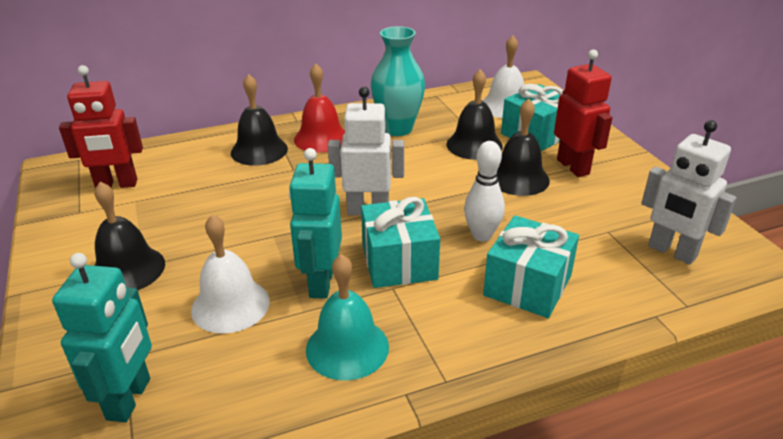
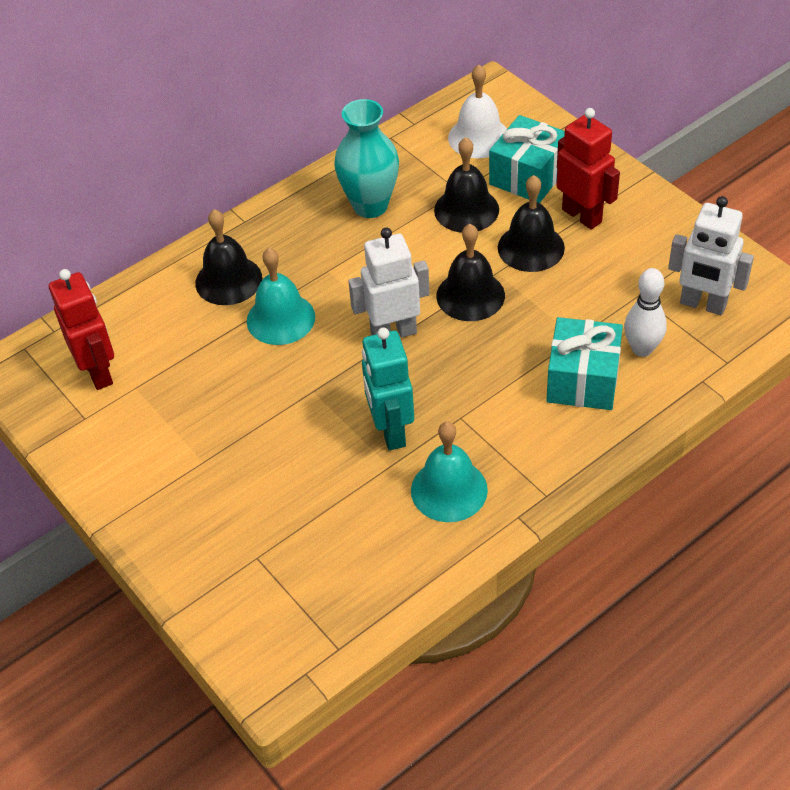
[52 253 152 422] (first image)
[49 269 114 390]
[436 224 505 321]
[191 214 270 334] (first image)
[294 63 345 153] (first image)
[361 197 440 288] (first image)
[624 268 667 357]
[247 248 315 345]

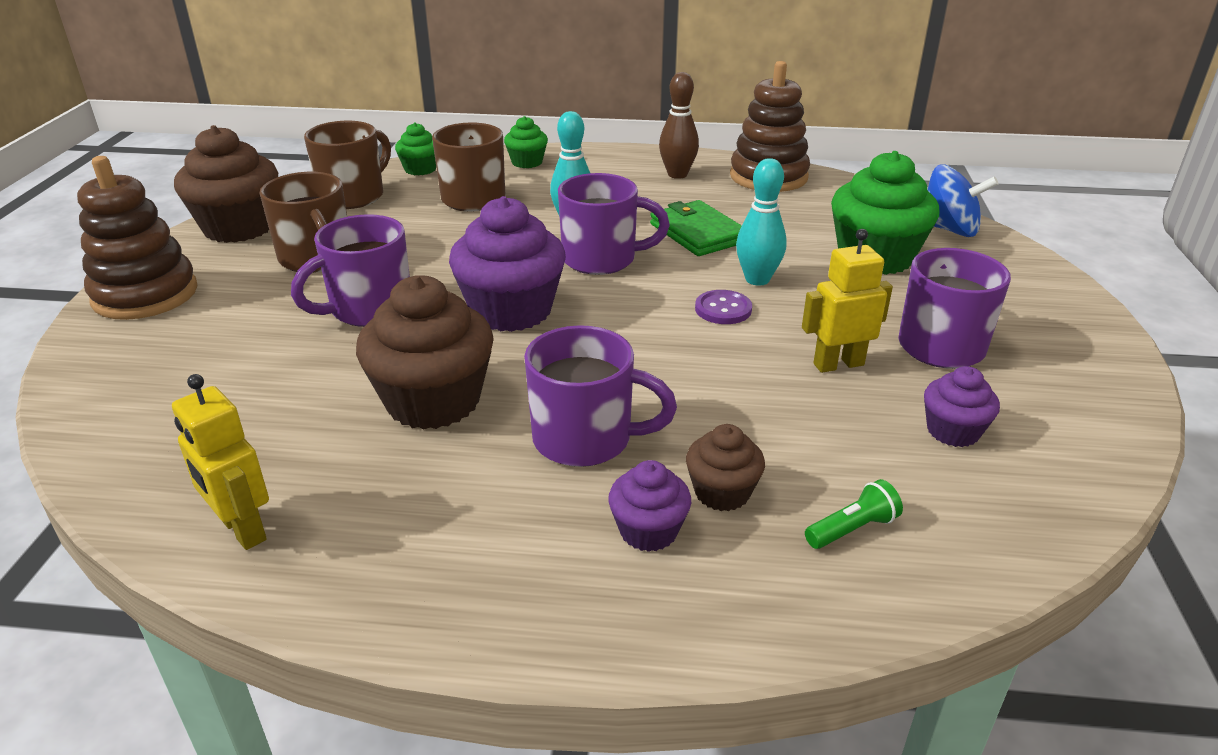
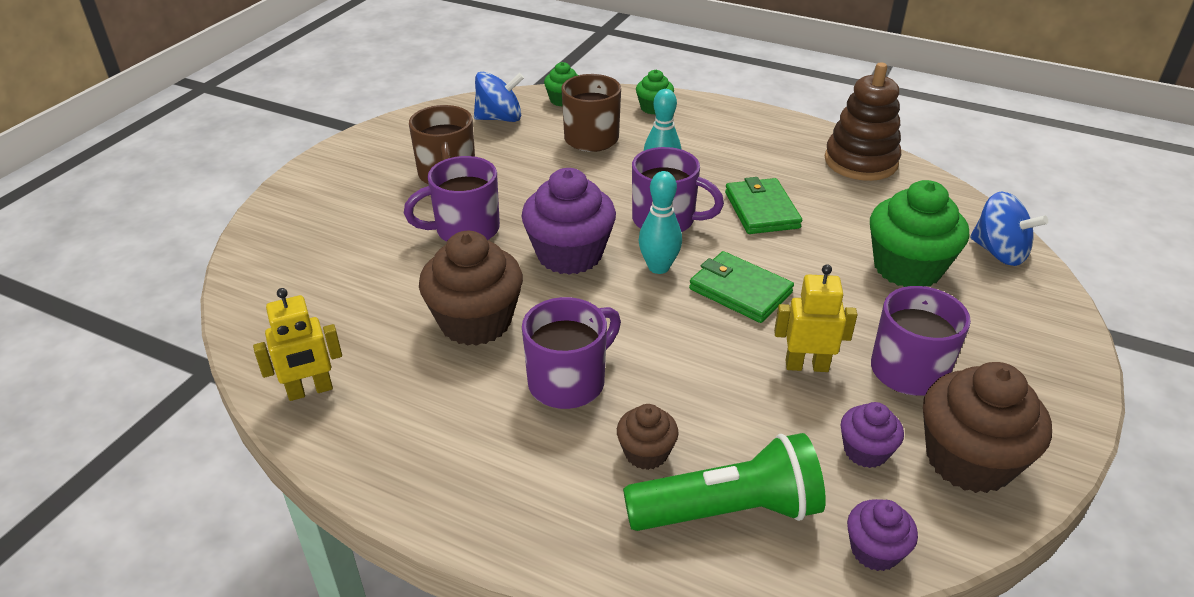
[77 156 197 320] (first image)
[253 288 342 401]
[923 362 1052 493]
[474 72 524 122]
[522 297 621 409]
[847 499 918 571]
[659 72 699 179] (first image)
[689 251 794 323]
[638 171 682 274]
[623 433 826 531]

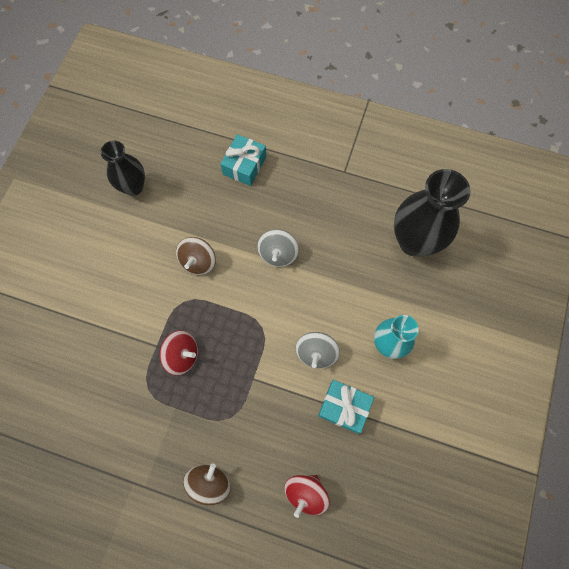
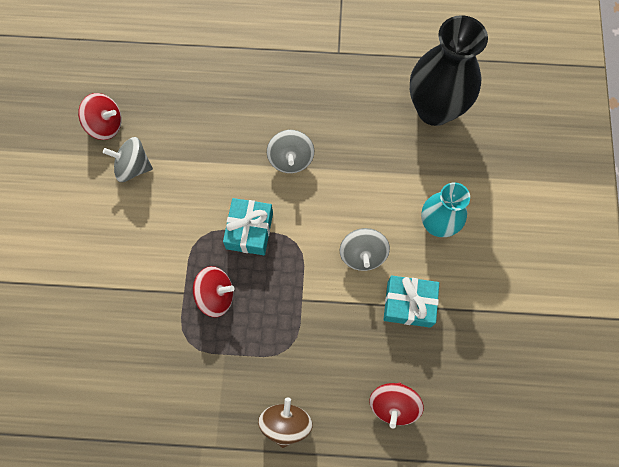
[78 93 122 140]
[176 237 216 275] (first image)
[223 198 273 255]
[103 137 153 182]

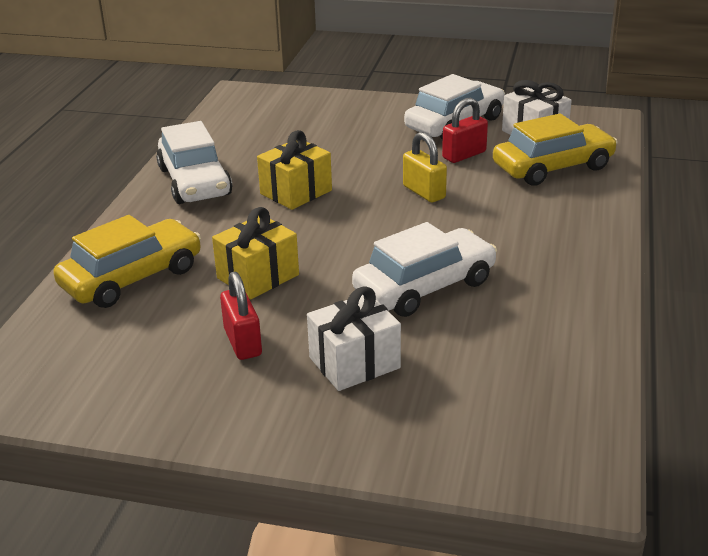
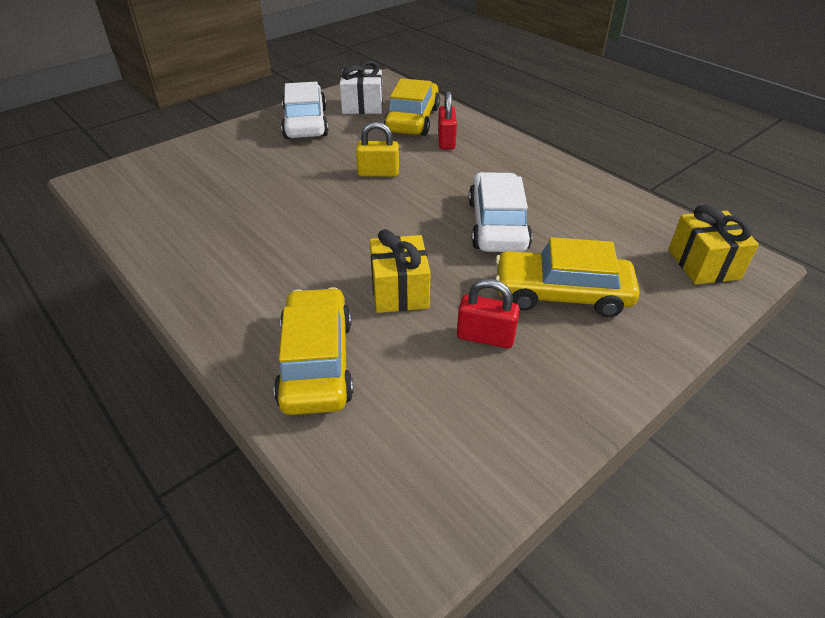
[156 121 232 204] (first image)
[668 205 759 284]
[495 237 640 317]
[438 91 457 149]

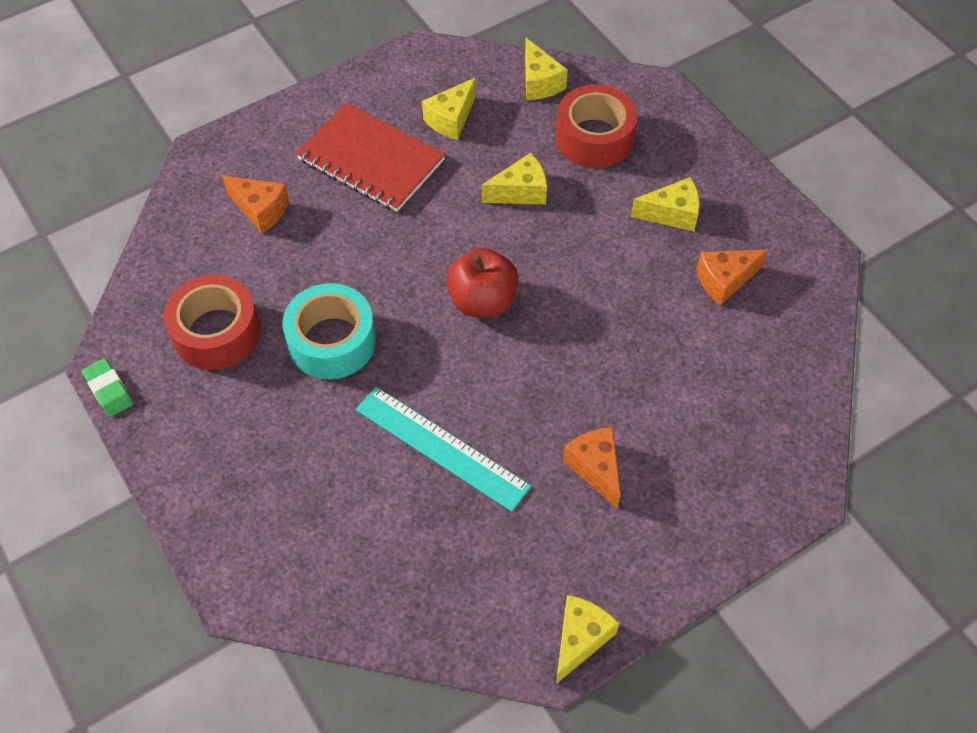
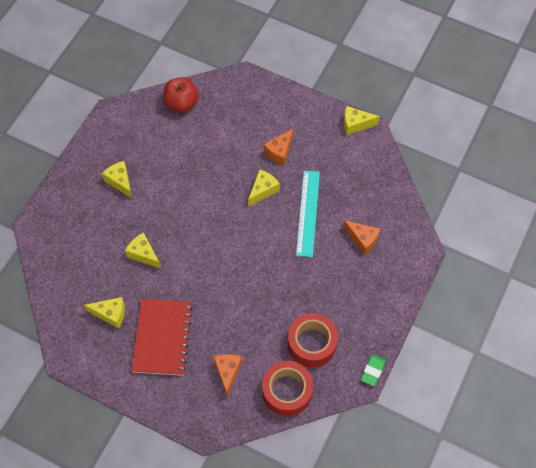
[283 283 376 379] (first image)
[163 77 199 113]
[248 169 280 207]
[262 361 313 416]
[343 220 380 255]

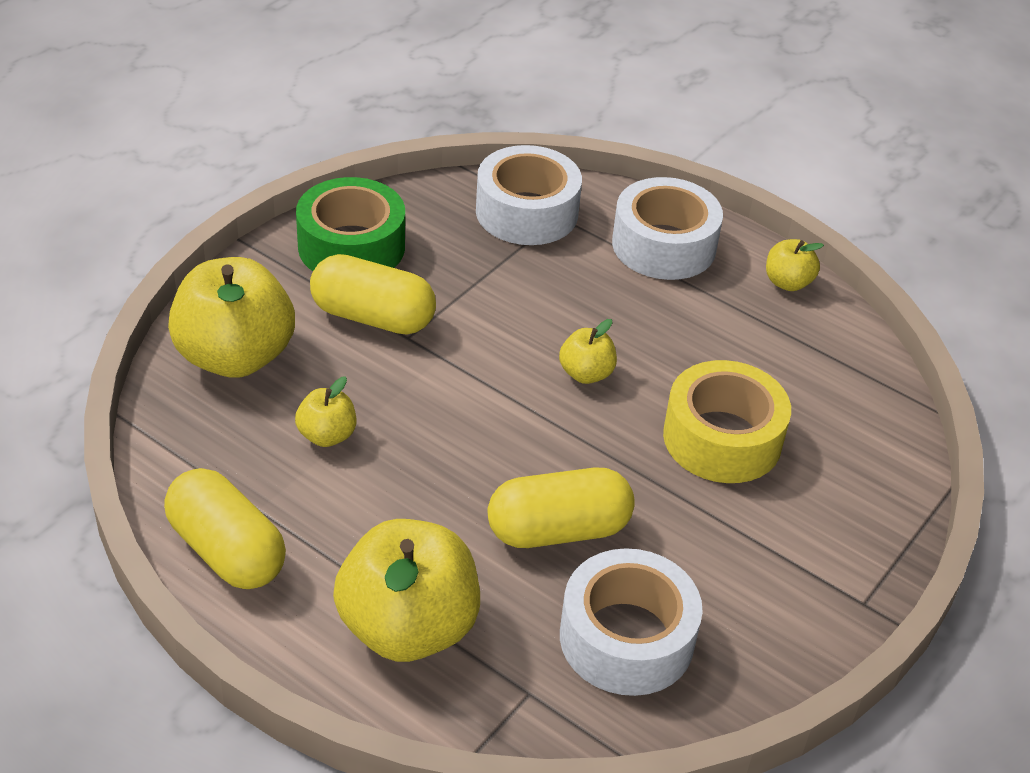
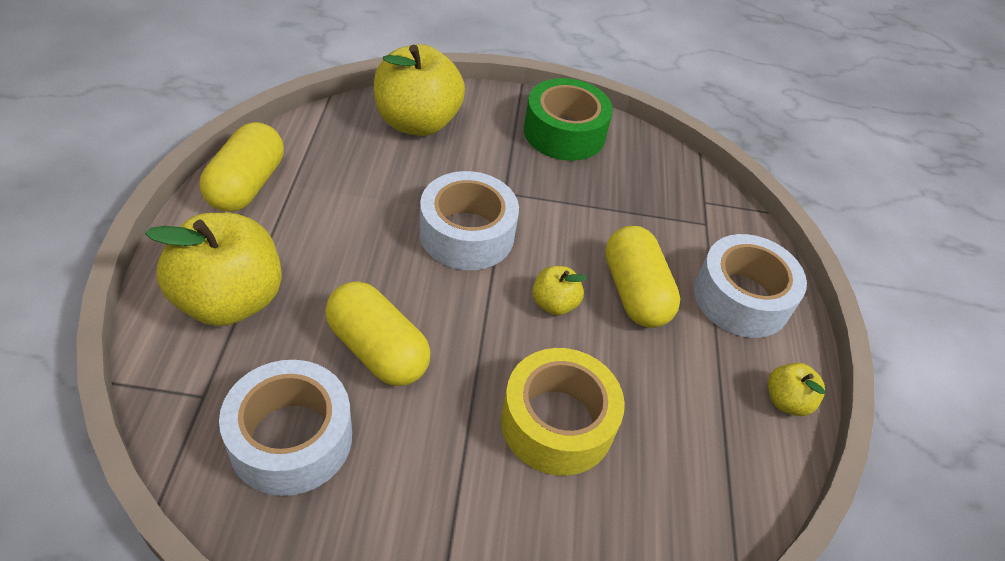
[295 376 356 447] (first image)
[605 226 680 328]
[419 171 519 270]

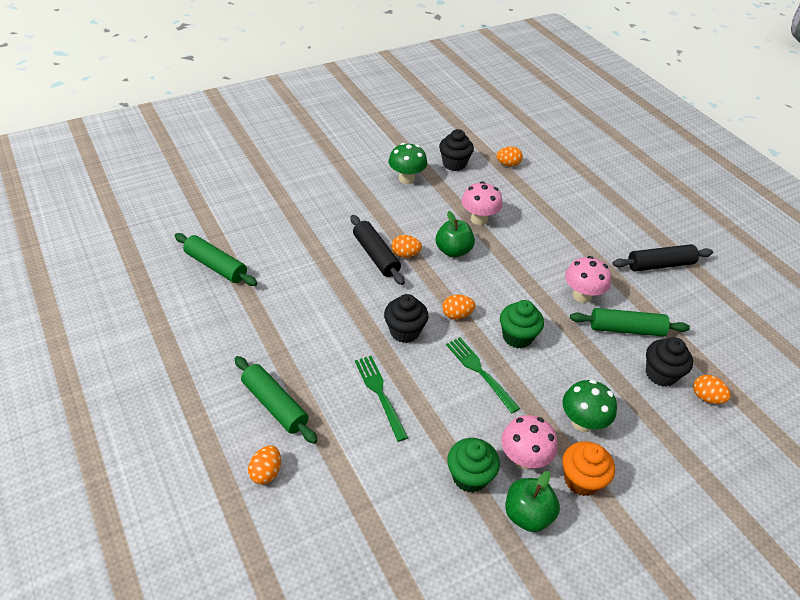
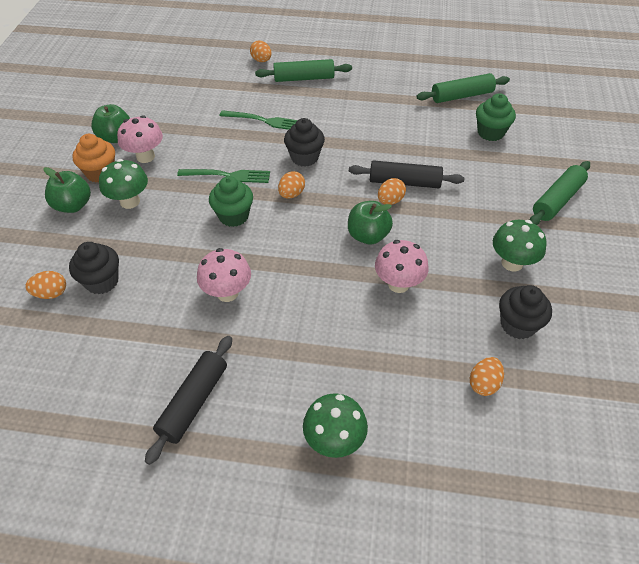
[476 93 516 141]
[529 161 590 225]
[43 167 91 213]
[303 393 368 458]

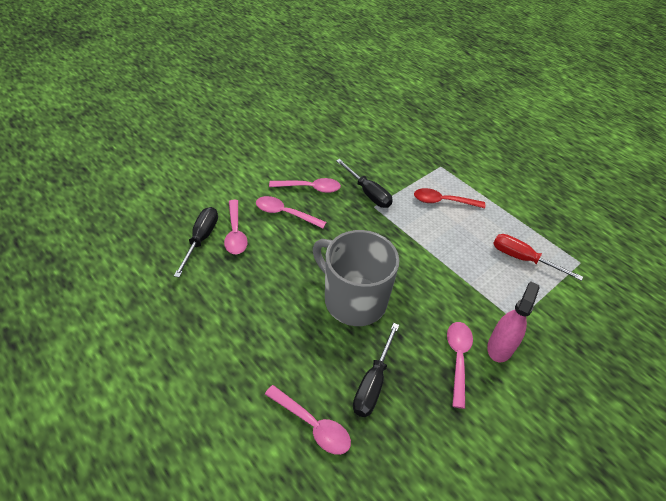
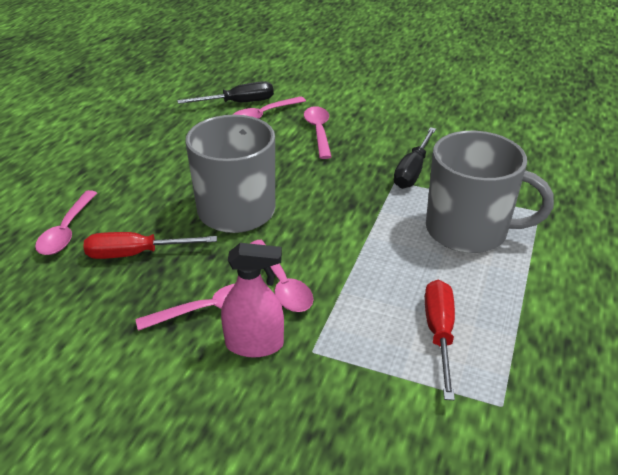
[250 240 313 312]
[83 232 217 259]
[426 131 554 253]

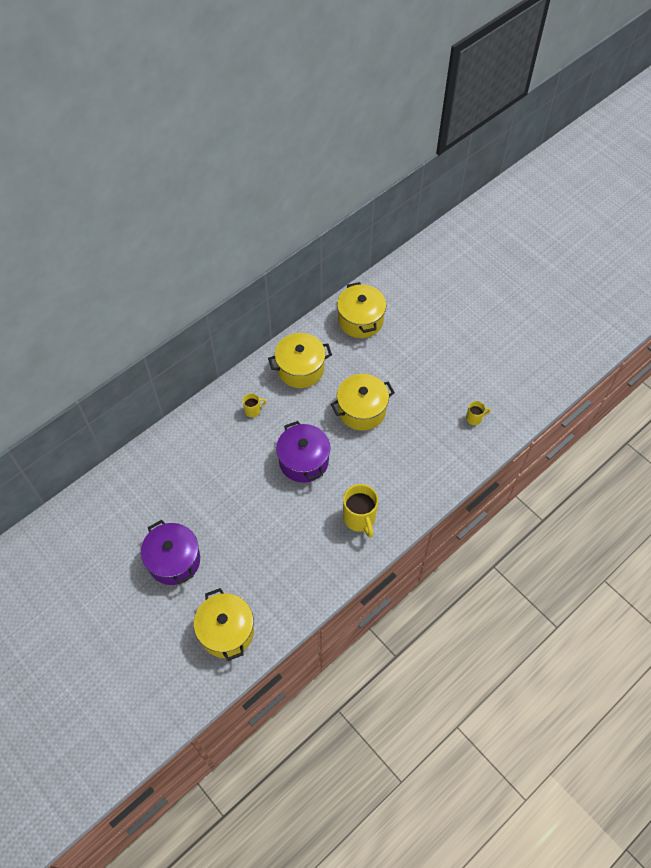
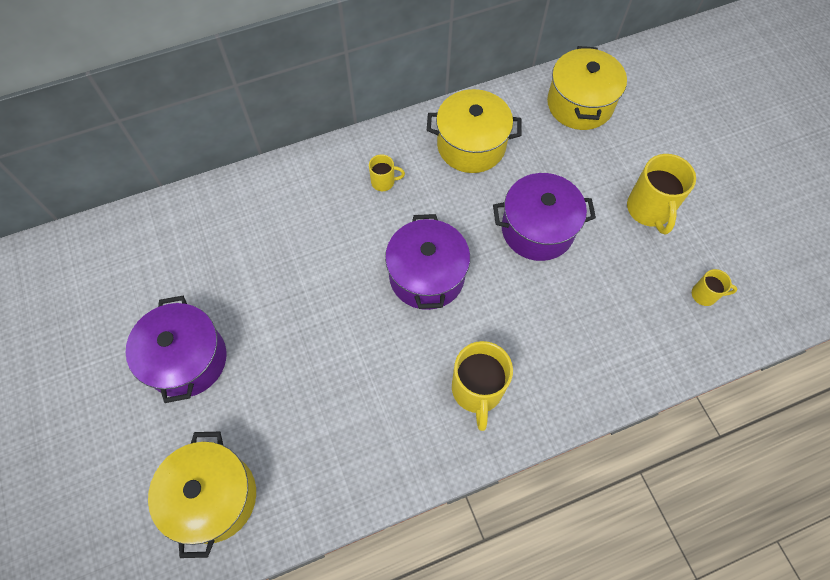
[493 173 596 261]
[627 154 696 234]

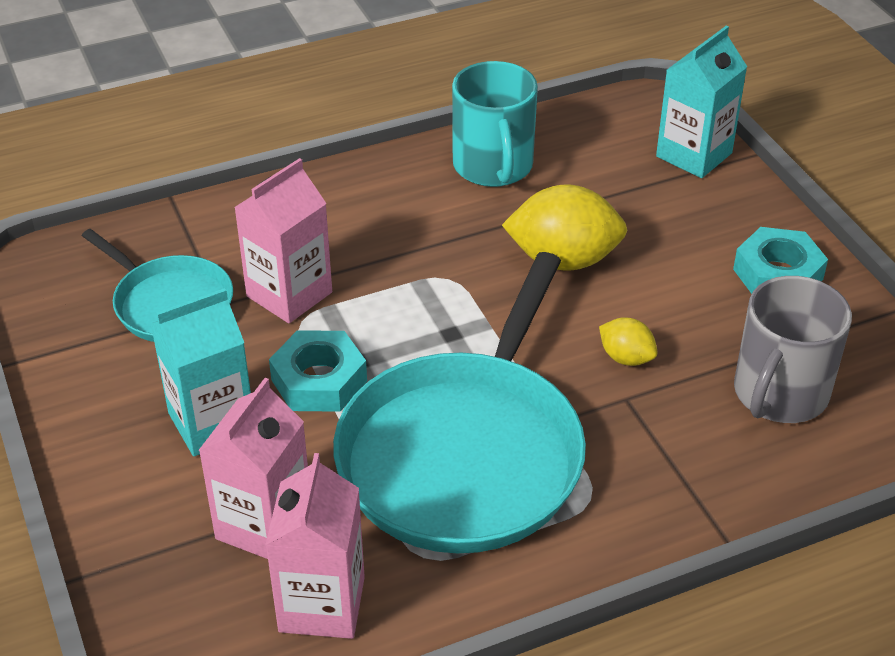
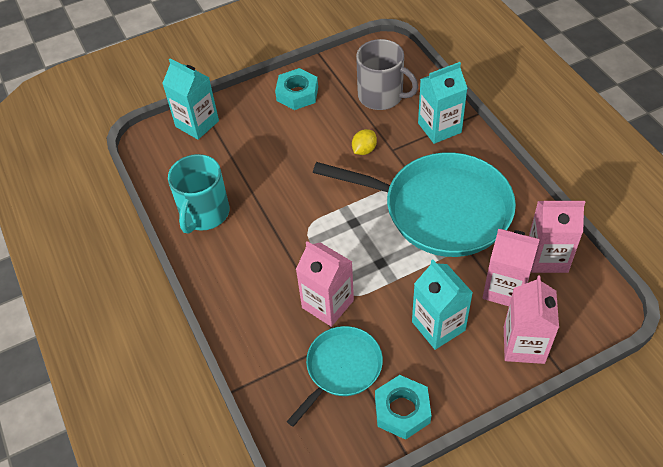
[375 375 431 440]
[168 154 229 233]
[502 184 627 271] (first image)
[418 62 468 144]
[504 276 559 364]

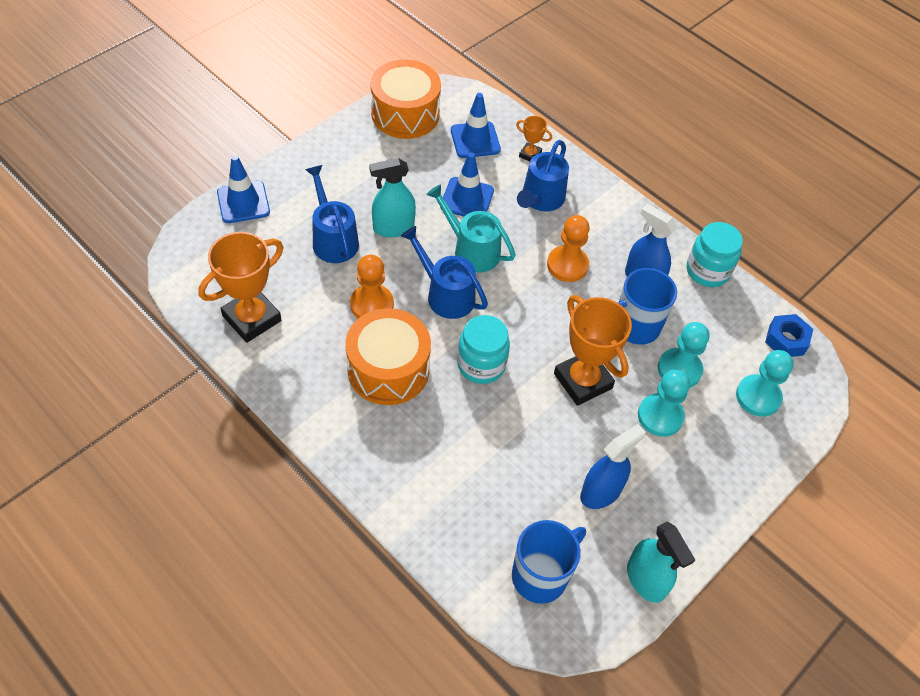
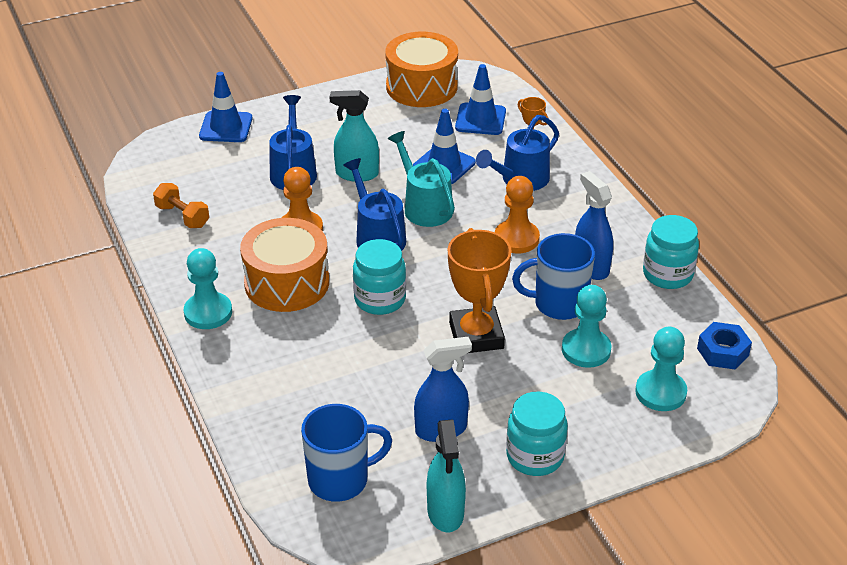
[153 183 209 228]
[184 248 232 329]
[506 392 568 476]

